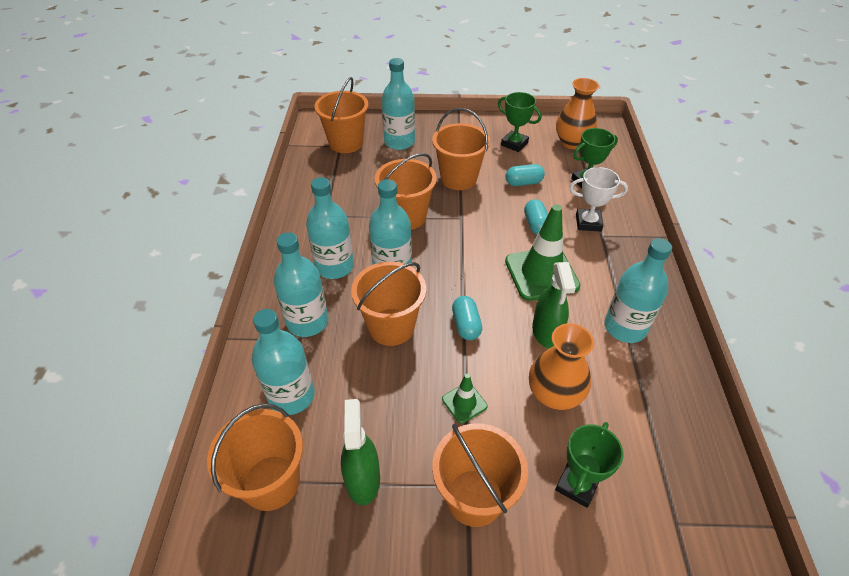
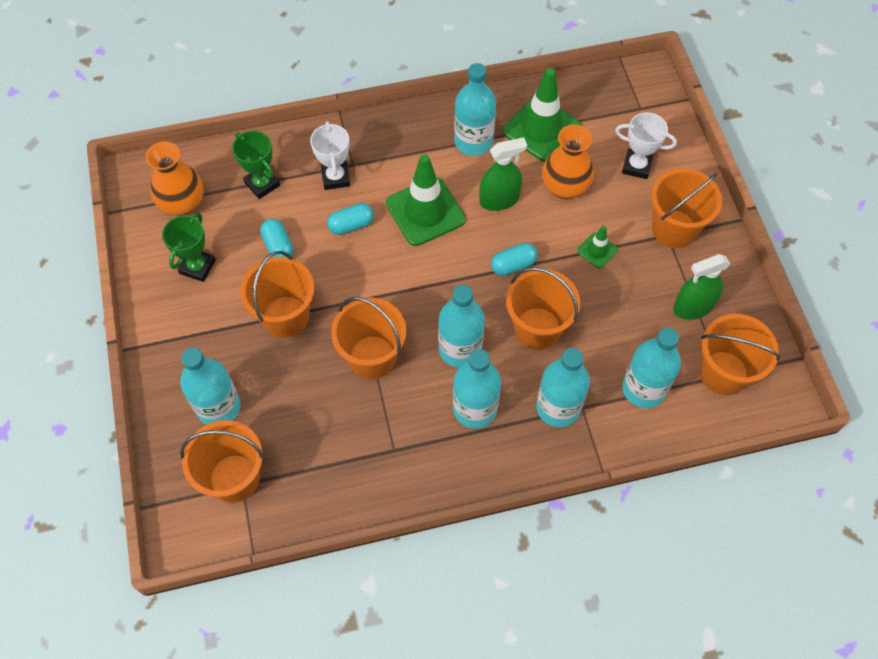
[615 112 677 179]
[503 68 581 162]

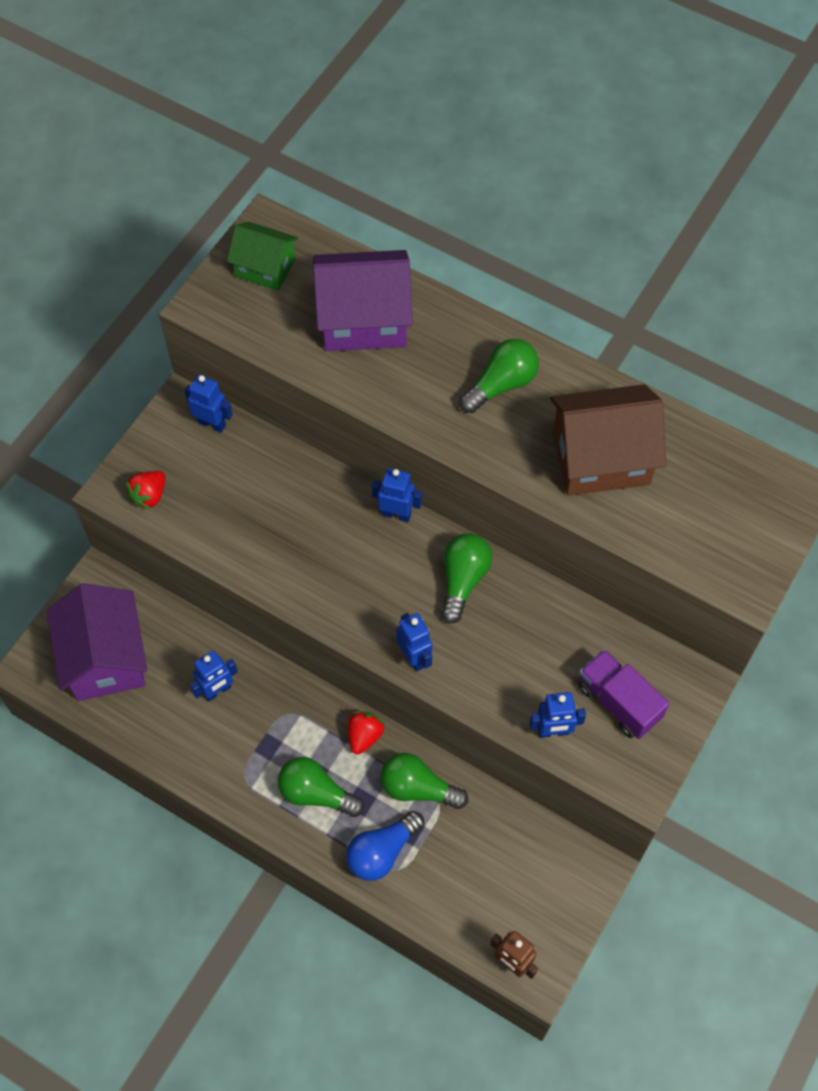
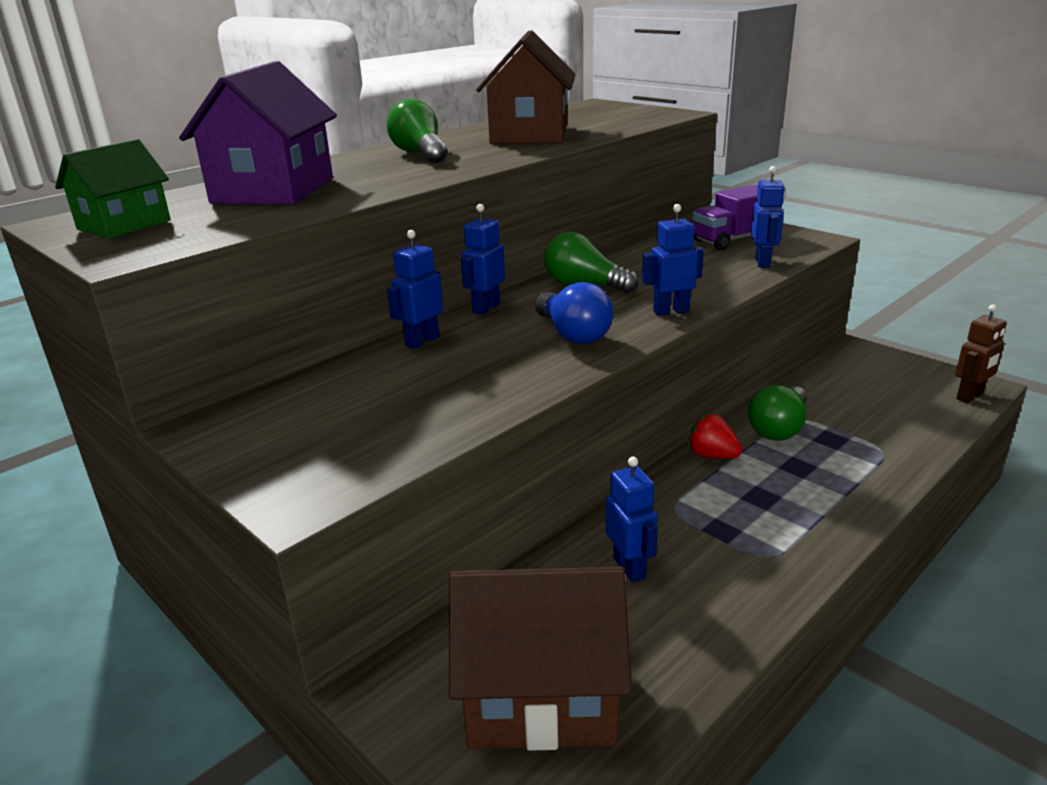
[449 567 632 751]
[126 471 166 510] (first image)
[387 230 443 349]
[278 757 364 817] (first image)
[535 282 613 344]

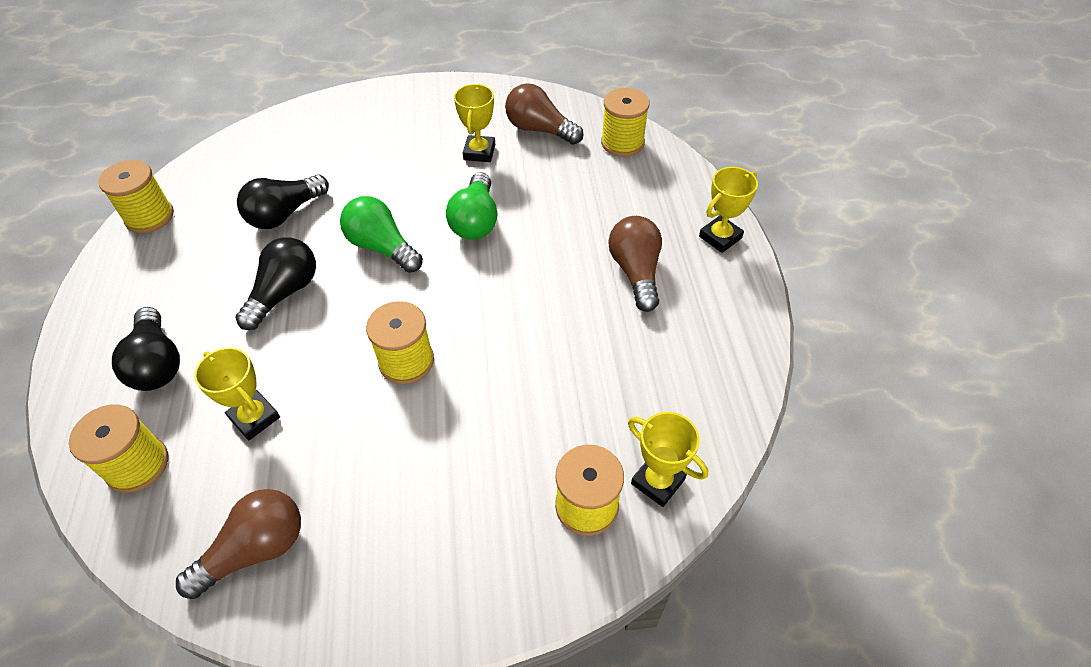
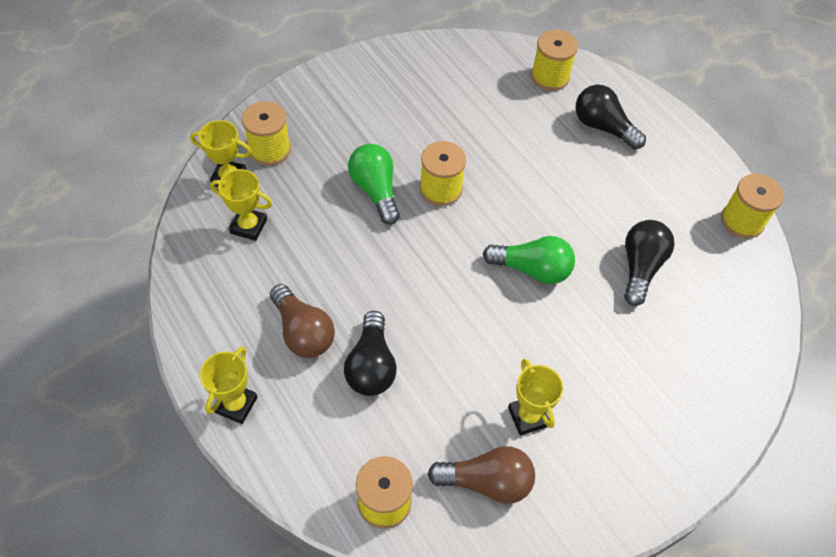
[176 489 301 599] (first image)
[210 169 272 241]
[344 311 397 396]
[348 144 400 225]

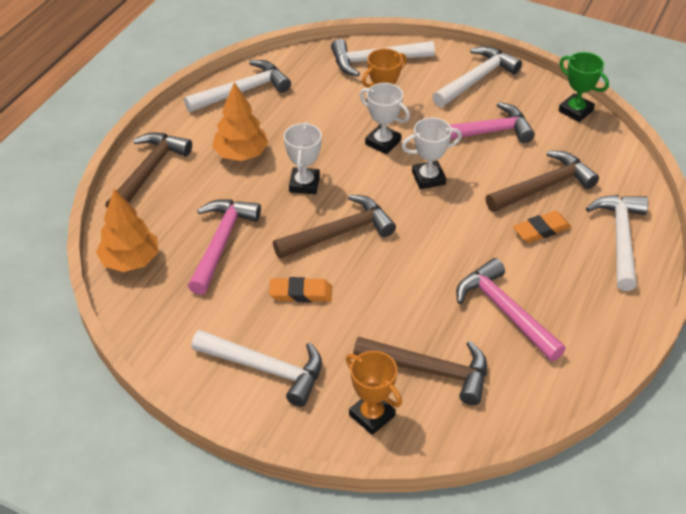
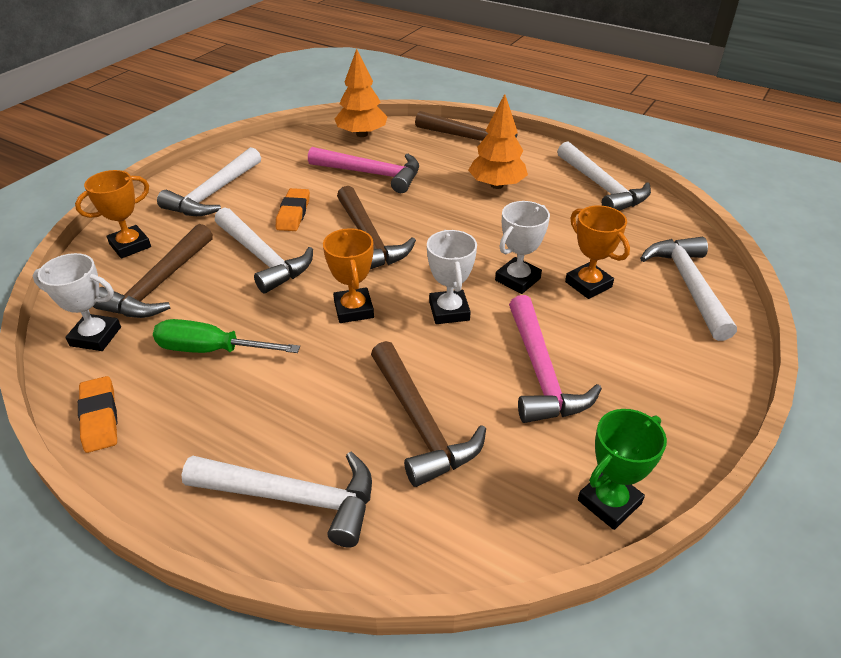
[33 253 121 351]
[215 207 313 293]
[153 319 300 353]
[78 376 117 453]
[323 228 374 323]

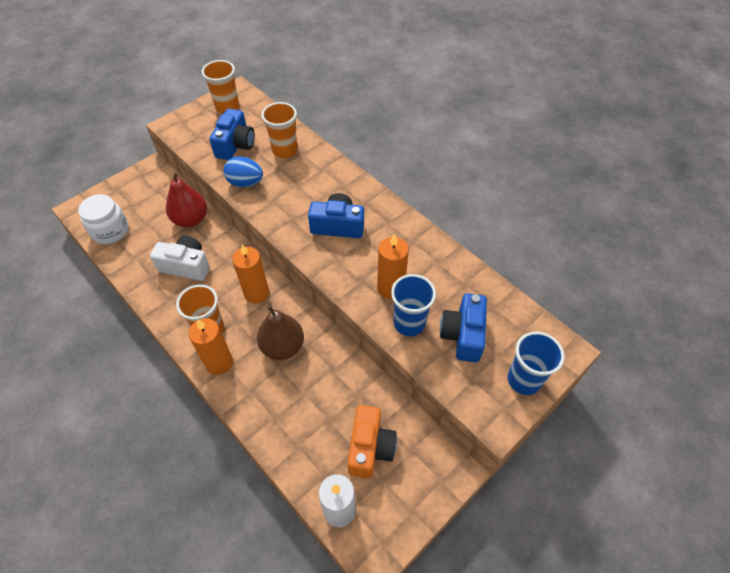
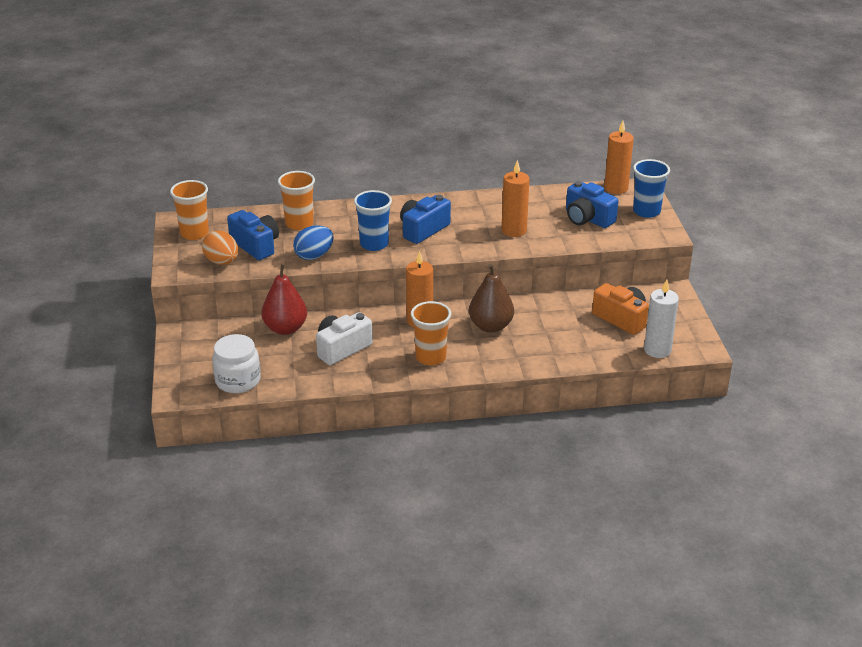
[604 121 634 194]
[354 190 392 251]
[202 230 238 265]

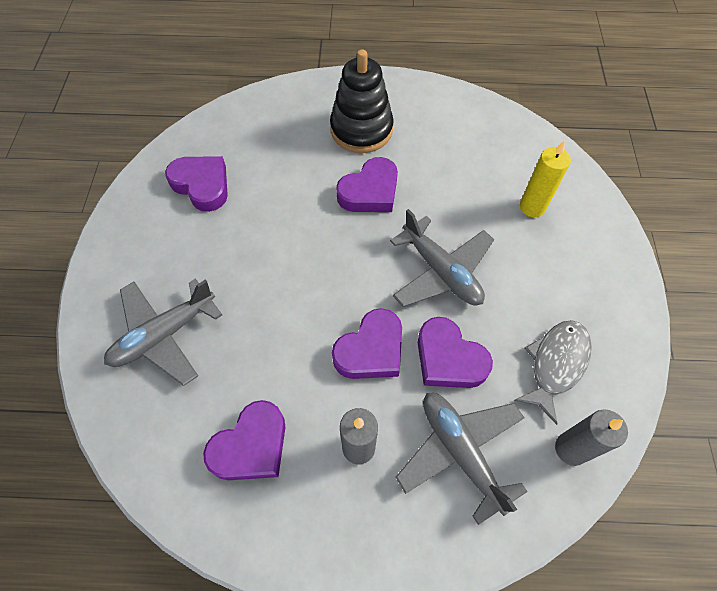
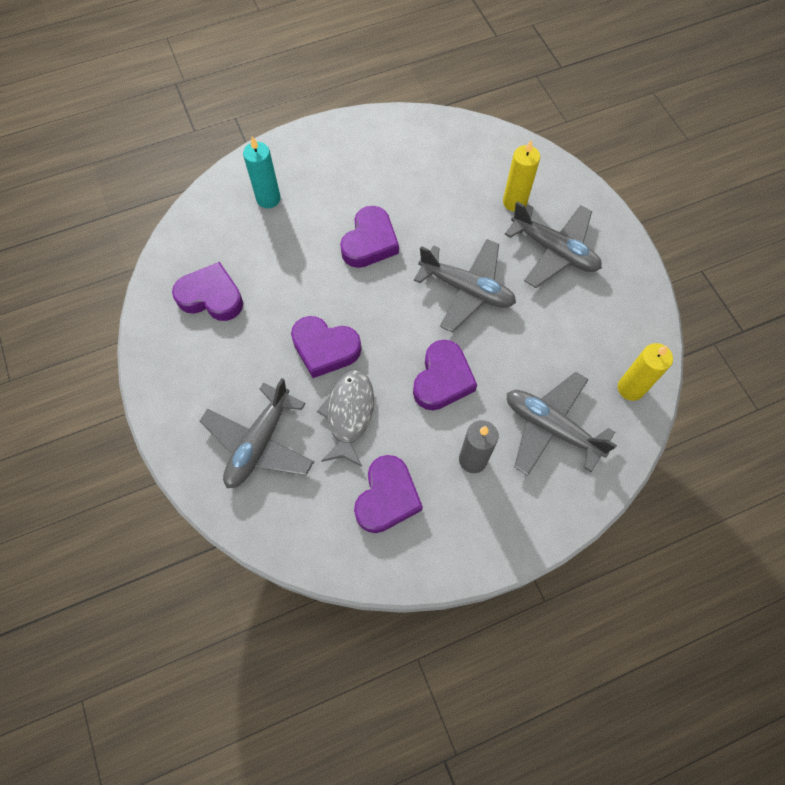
[330 49 394 153] (first image)
[291 316 361 378]
[317 370 374 466]
[618 343 673 401]
[243 136 281 208]
[504 201 602 288]

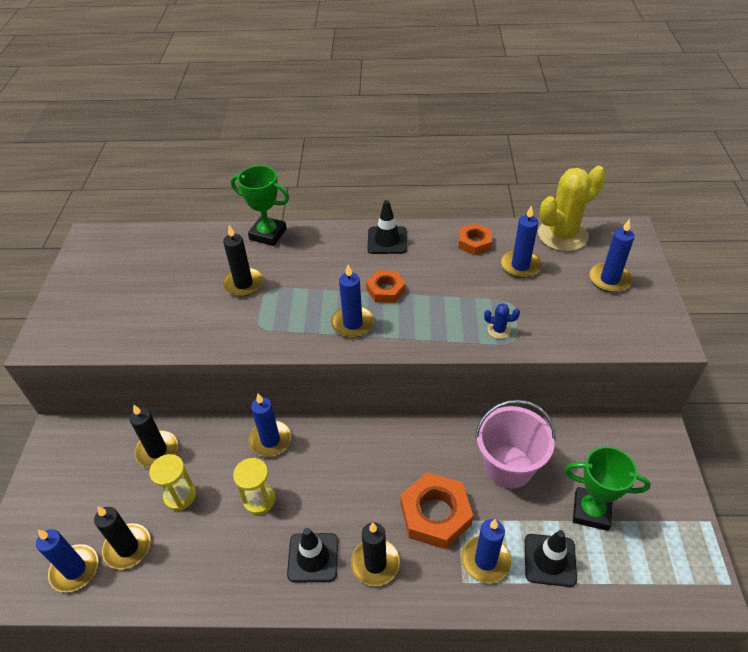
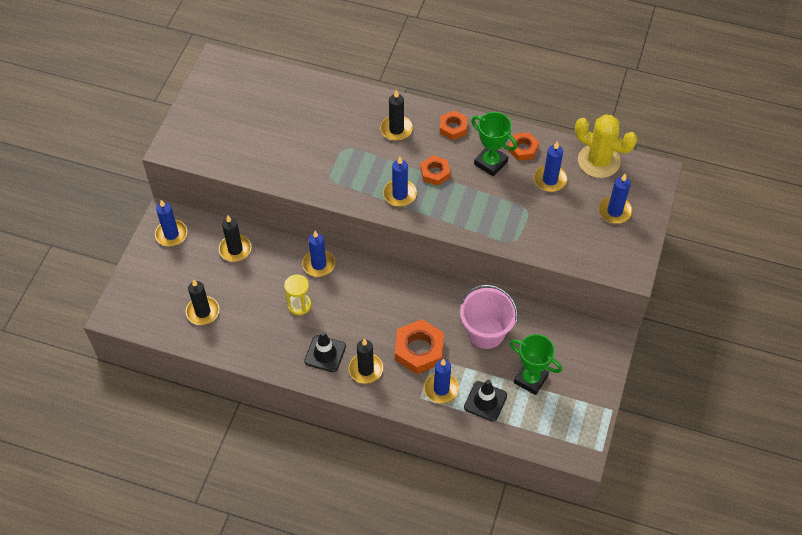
[155 200 187 246]
[149 454 196 510] (first image)
[380 90 413 141]
[471 112 517 177]
[440 110 467 140]
[484 304 520 339] (first image)
[575 114 637 178]

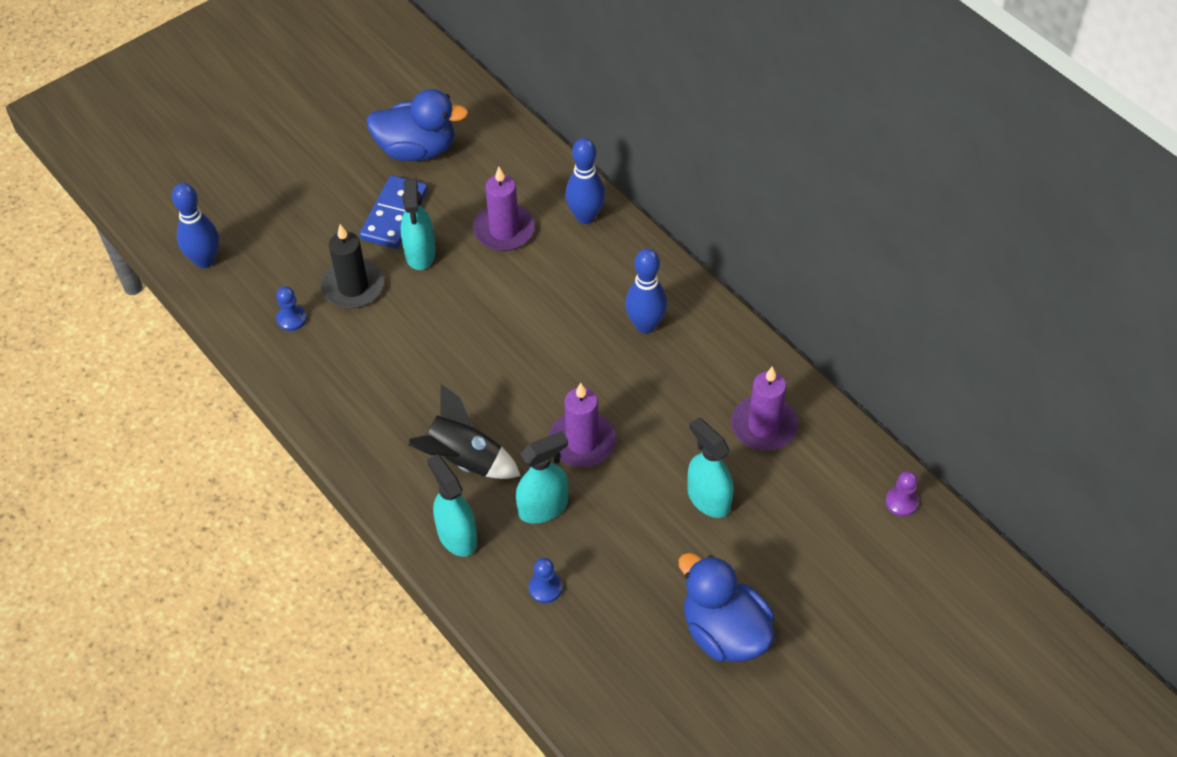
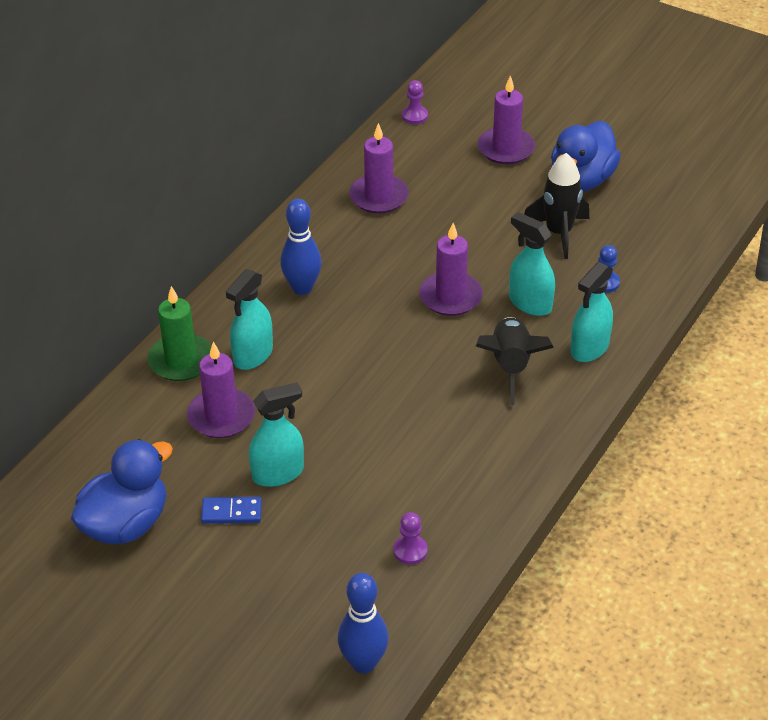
[393 512 427 565]
[321 224 384 309] (first image)
[201 497 262 524]
[71 439 173 544]
[147 286 211 381]
[226 269 273 370]
[478 75 535 164]
[524 153 589 259]

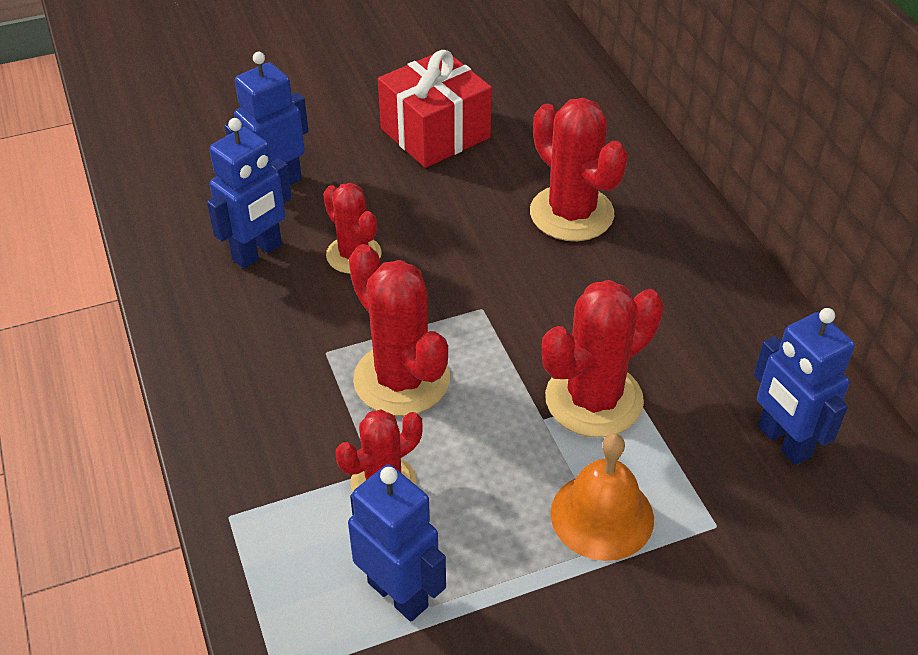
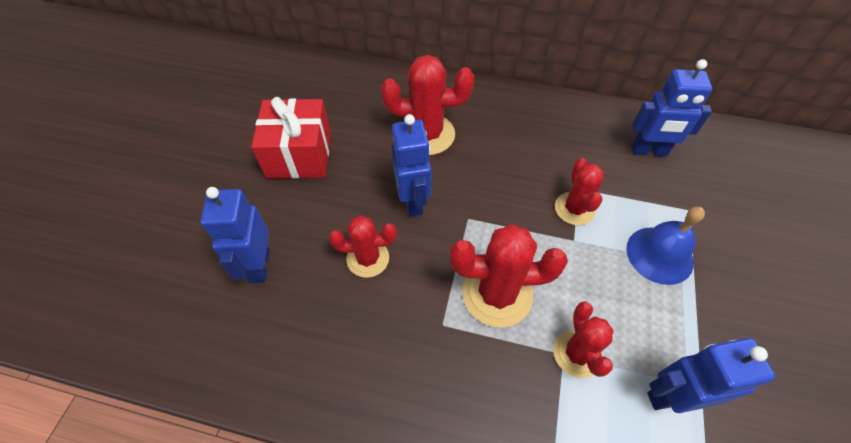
[391 114 432 217]
[555 158 604 225]
[626 207 705 285]

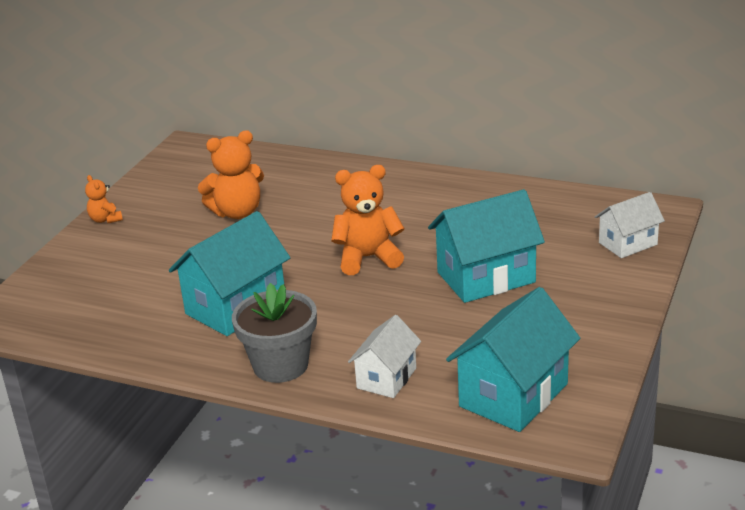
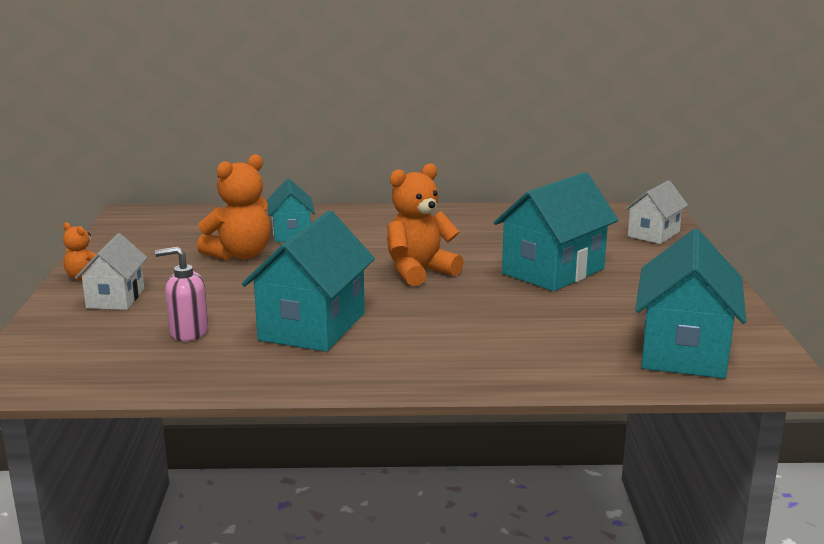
[232 283 317 383] (first image)
[75 233 148 310]
[155 247 208 341]
[267 179 315 242]

